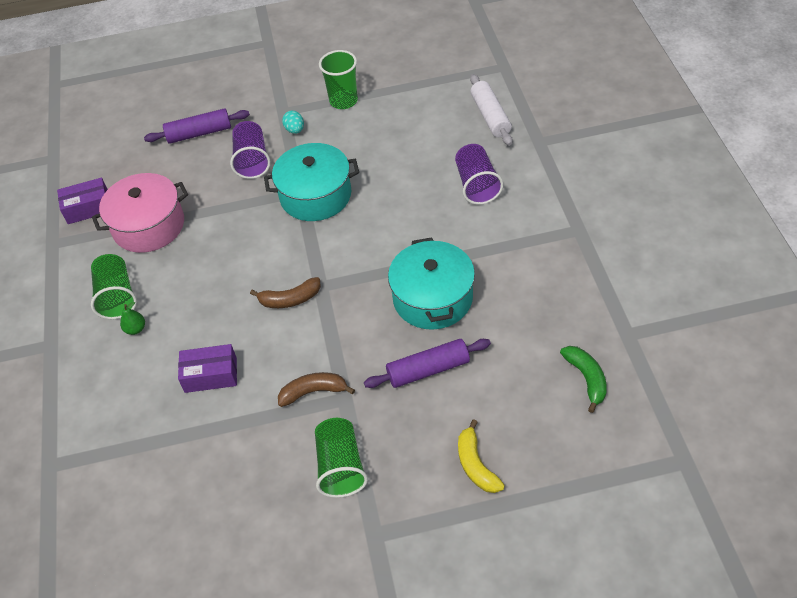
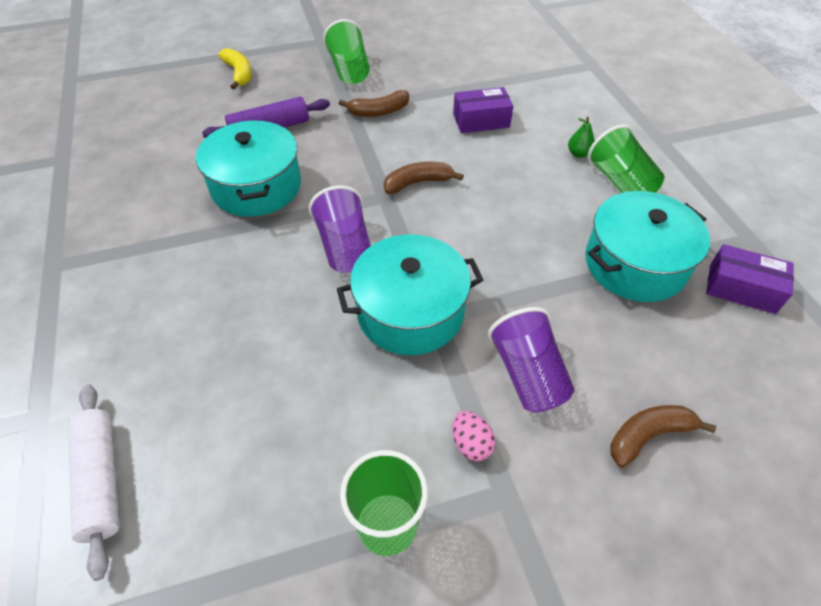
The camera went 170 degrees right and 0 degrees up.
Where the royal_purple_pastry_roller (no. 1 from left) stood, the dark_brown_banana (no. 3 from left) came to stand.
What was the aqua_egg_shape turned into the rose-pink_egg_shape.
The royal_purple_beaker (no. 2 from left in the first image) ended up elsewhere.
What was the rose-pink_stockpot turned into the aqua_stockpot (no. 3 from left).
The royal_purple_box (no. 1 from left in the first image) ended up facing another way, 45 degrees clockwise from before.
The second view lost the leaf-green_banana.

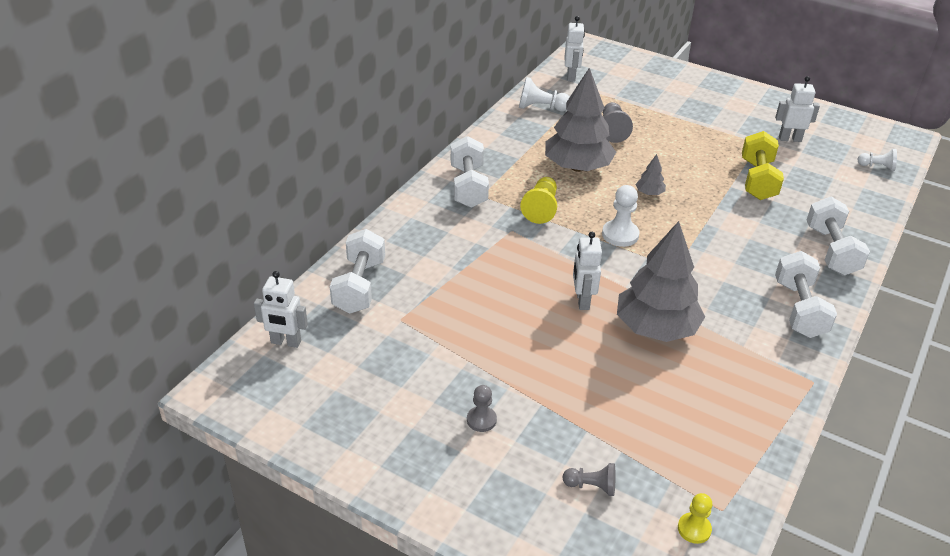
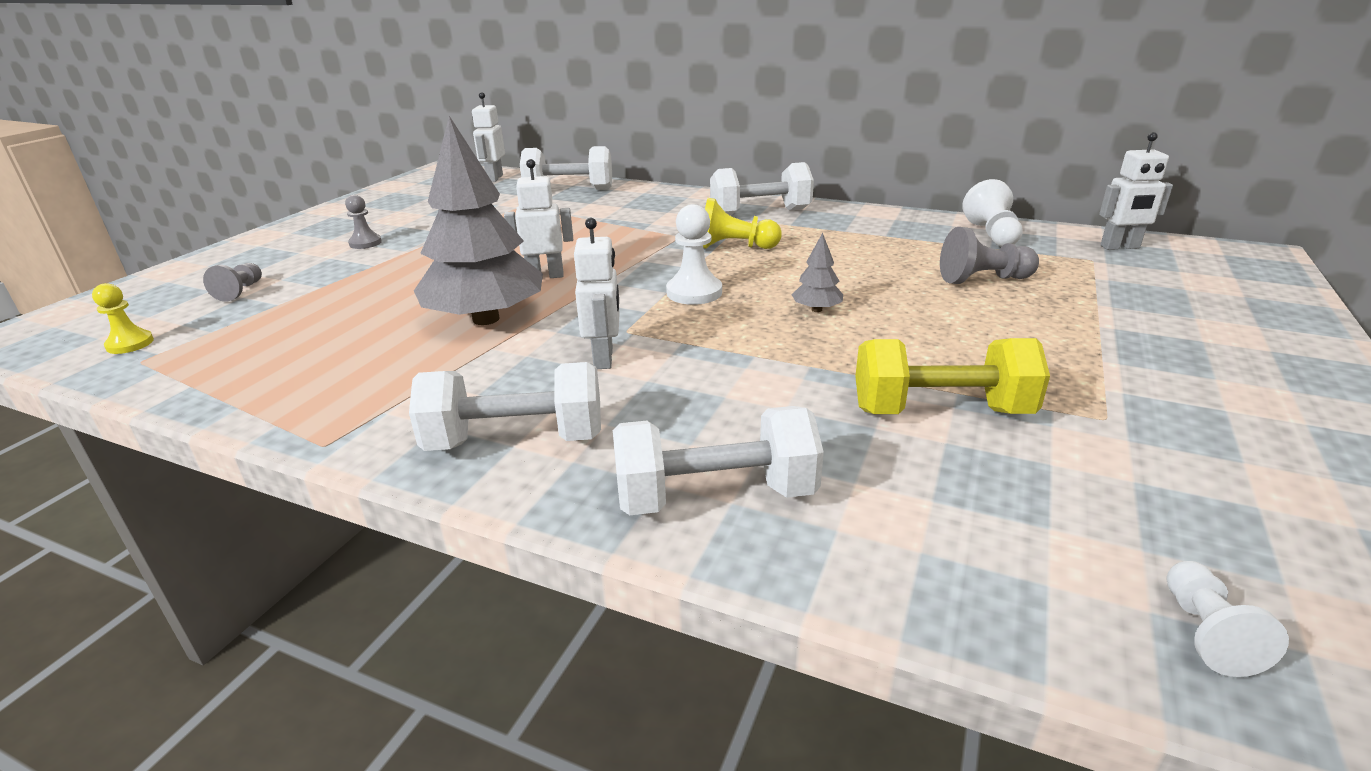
The camera went 85 degrees right and 10 degrees down.
The second view lost the gray_fir_tree (no. 1 from left).
The pure_white_robot_figure (no. 4 from left in the first image) ended up elsewhere.

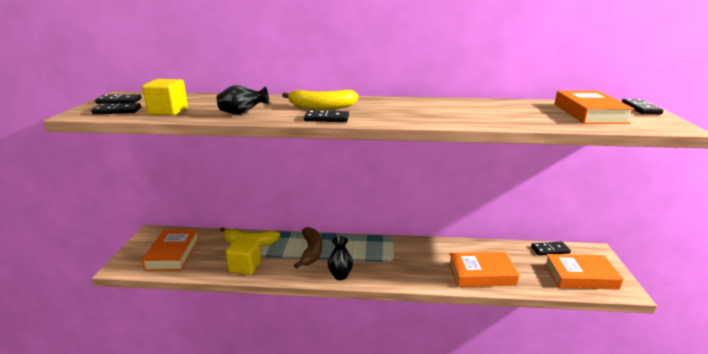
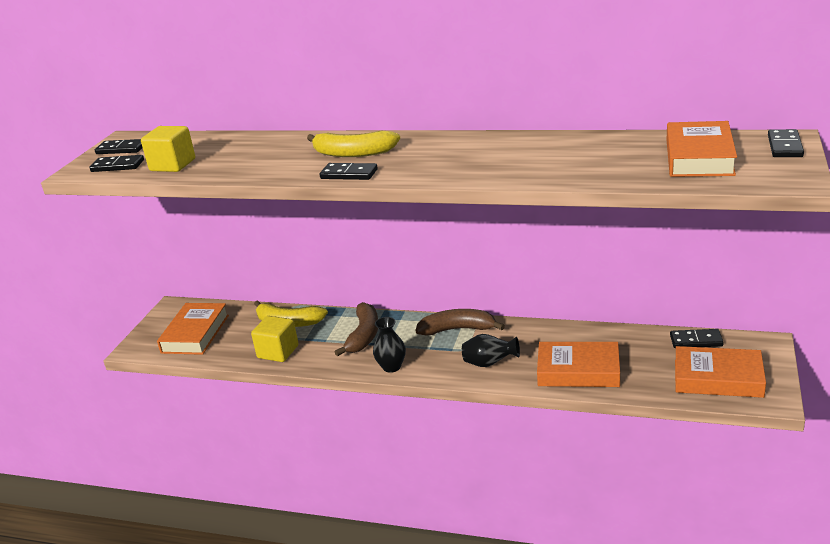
The camera went 15 degrees right and 5 degrees up.
The jet-black_vase (no. 1 from left in the first image) ended up elsewhere.
The second view gained the dark_brown_banana (no. 2 from left).

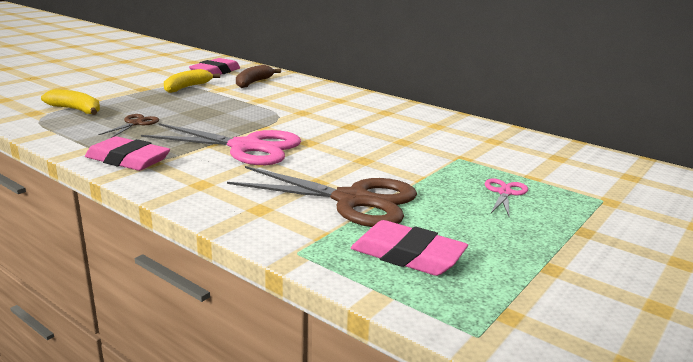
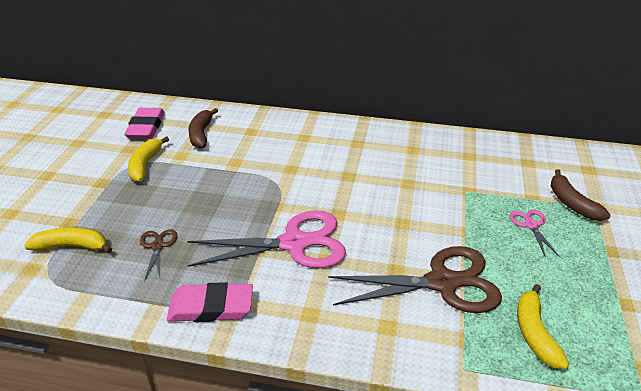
The camera went 25 degrees left and 15 degrees up.
Where the rose-pink_pencil_eraser (no. 3 from left) stood, the bright_yellow_banana (no. 3 from left) came to stand.
The second view gained the dark_brown_banana (no. 2 from left).

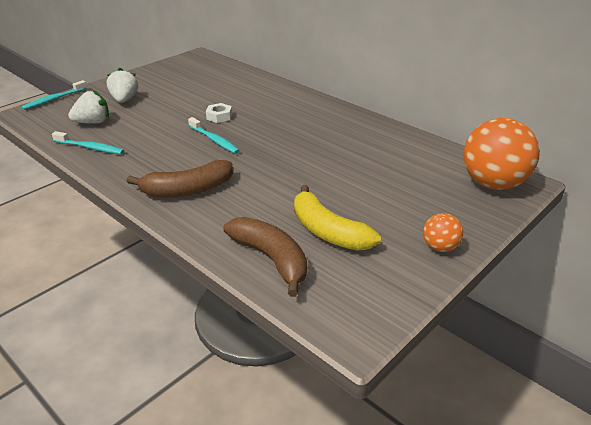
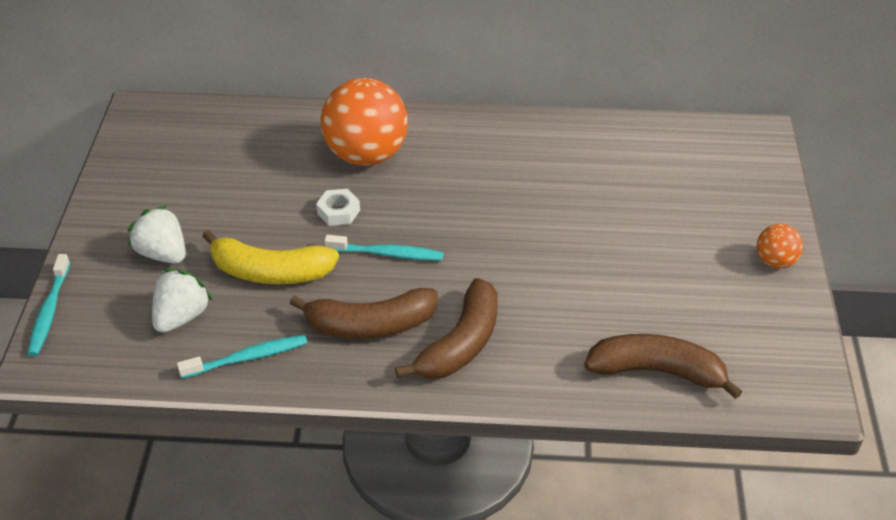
The camera went 40 degrees left and 10 degrees up.
The orange-coloured_sphere (no. 2 from left in the first image) ended up elsewhere.
The bright_yellow_banana ended up elsewhere.
The second view gained the dark_brown_banana (no. 1 from left).

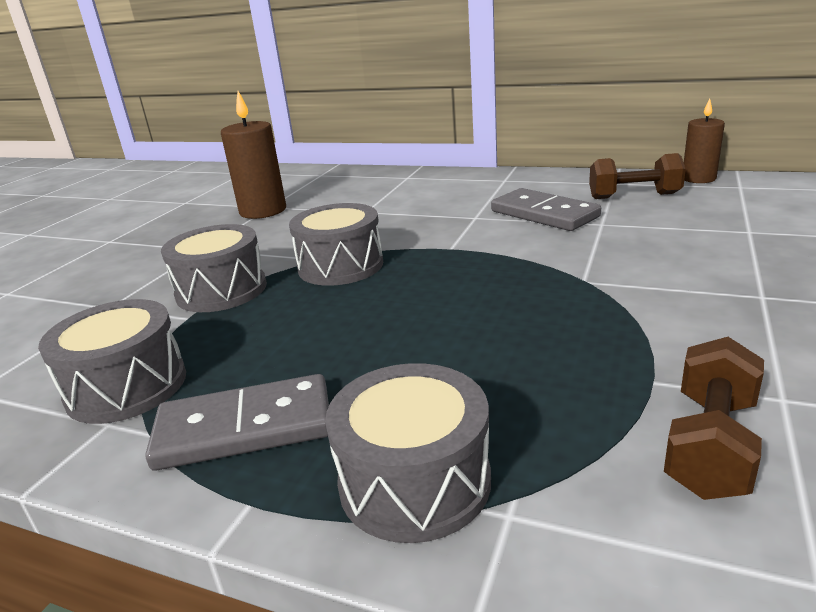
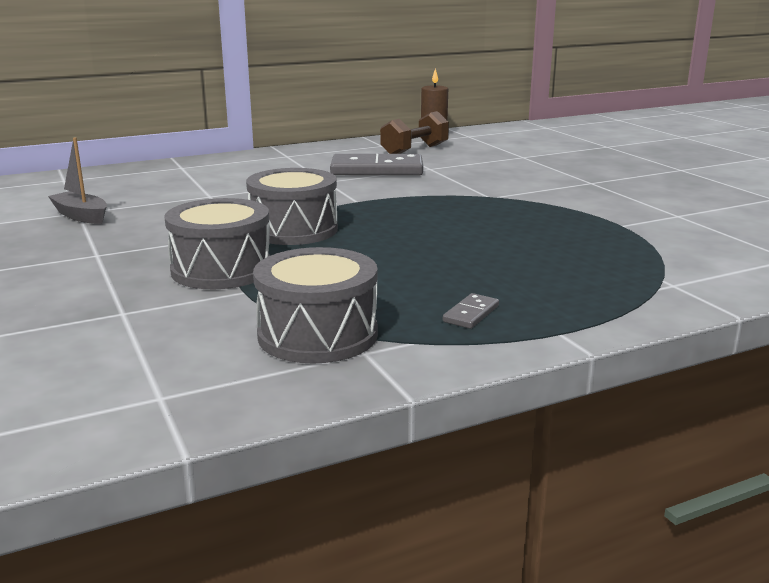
The camera went 50 degrees left and 5 degrees down.
Where the dark_brown_candle (no. 1 from left) stood, the gray_boat came to stand.
The second view lost the dark_brown_hand_weight (no. 2 from left).
The second view lost the gray_drum (no. 4 from left).
The size of the gray_domino_piece (no. 1 from left in the first image) changed by a factor of 0.44.

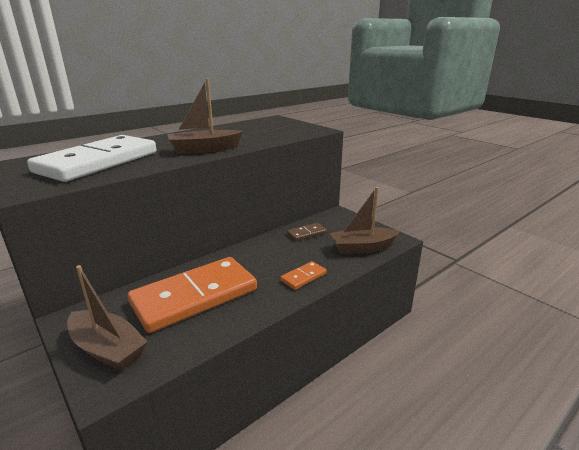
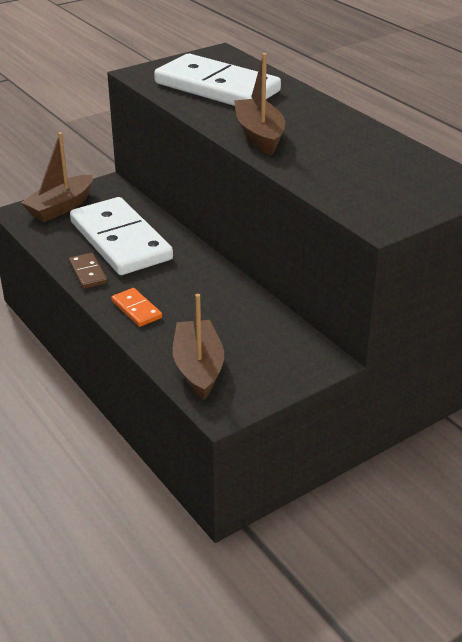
The camera went 95 degrees right and 10 degrees up.
The dark_brown_domino_piece ended up elsewhere.
What was the orange-coloured_domino_piece (no. 1 from left) turned into the pure_white_domino_piece (no. 1 from left).

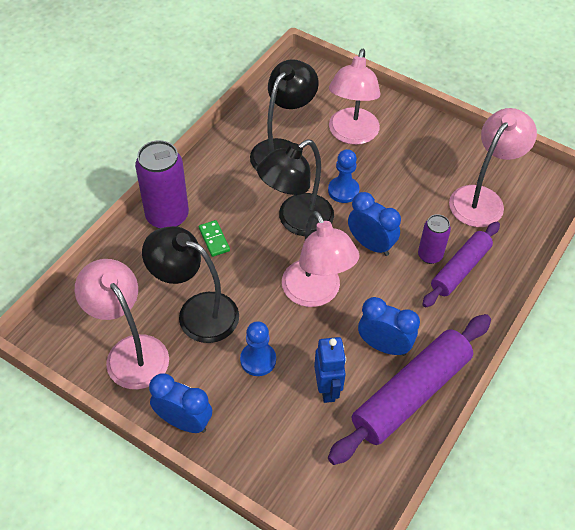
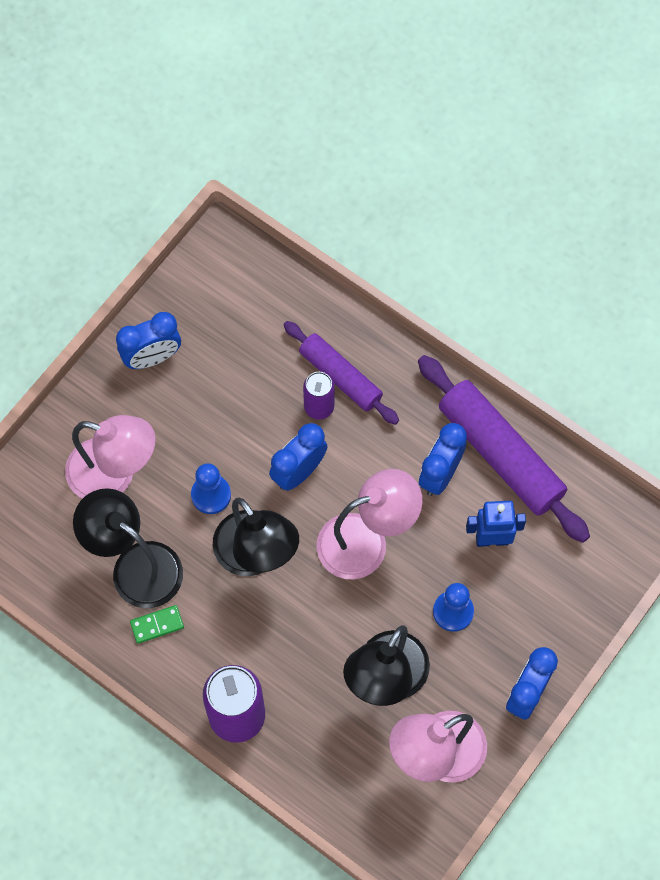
The camera went 85 degrees left and 15 degrees up.
The second view lost the rose-pink_lamp (no. 4 from left).
The leaf-green_domino_piece ended up elsewhere.
The second view gained the blue_alarm_clock (no. 1 from left).

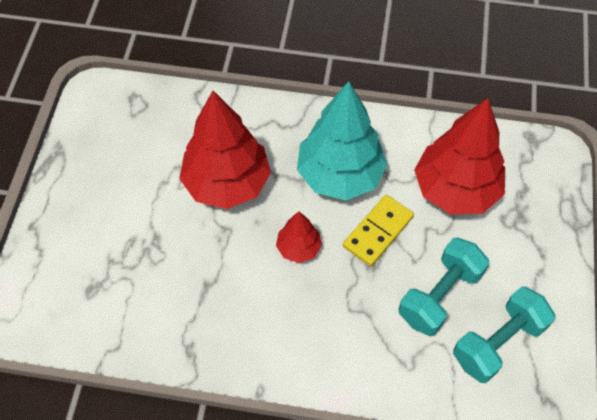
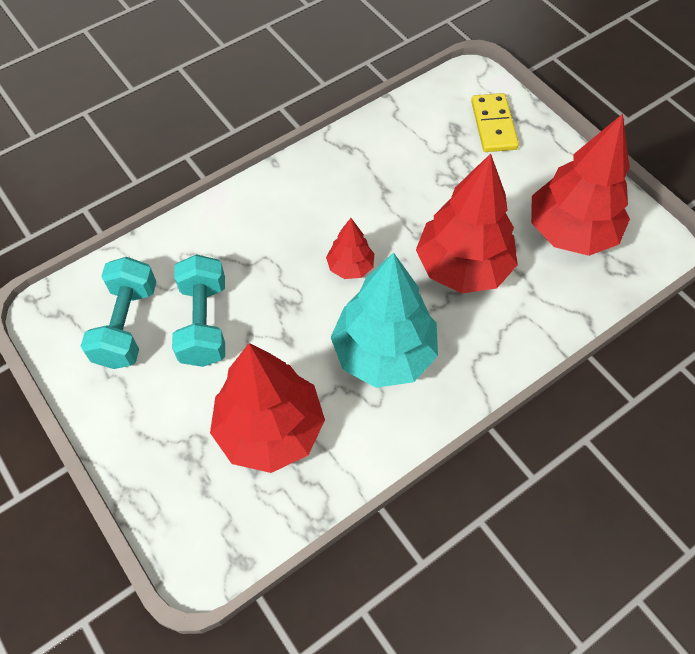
The camera went 135 degrees right and 0 degrees up.
The bright_yellow_domino_piece ended up elsewhere.
The second view gained the red_fir_tree (no. 4 from left).

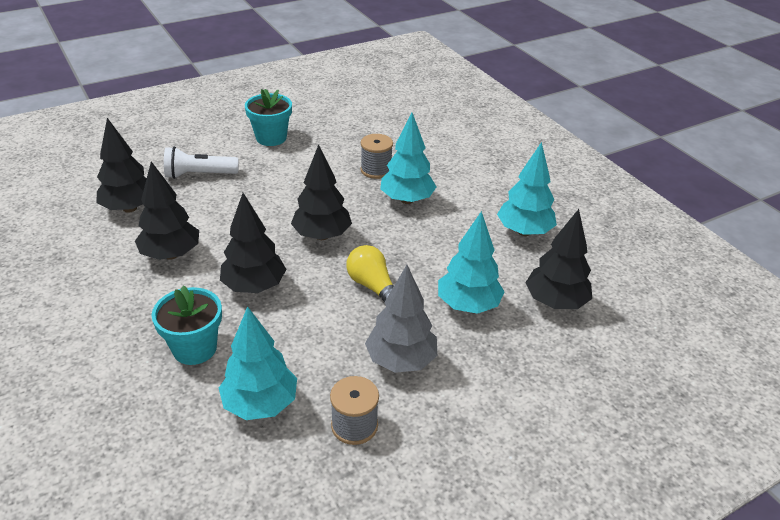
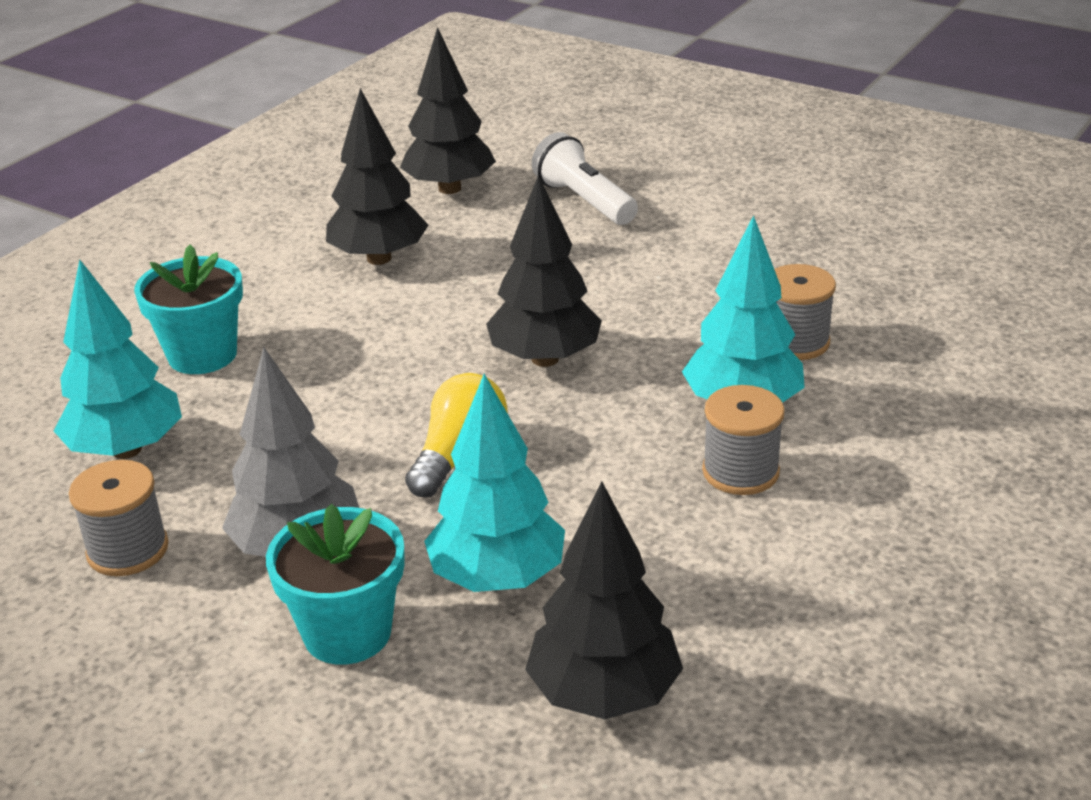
The camera went 65 degrees right and 5 degrees down.
The aqua_flower_pot (no. 2 from left) ended up elsewhere.
The second view lost the aqua_fir_tree (no. 4 from left).
The second view lost the jet-black_fir_tree (no. 3 from left).
The second view gained the gray_spool (no. 2 from left).

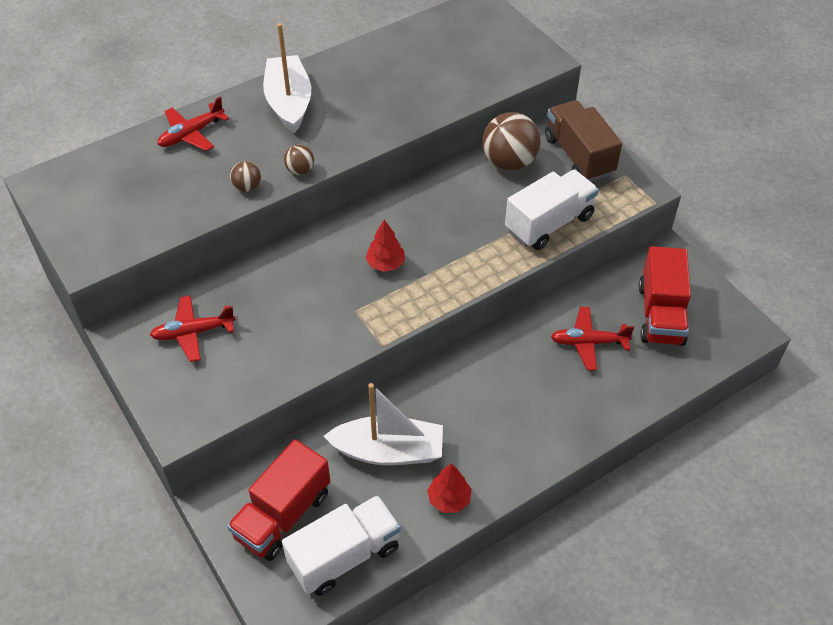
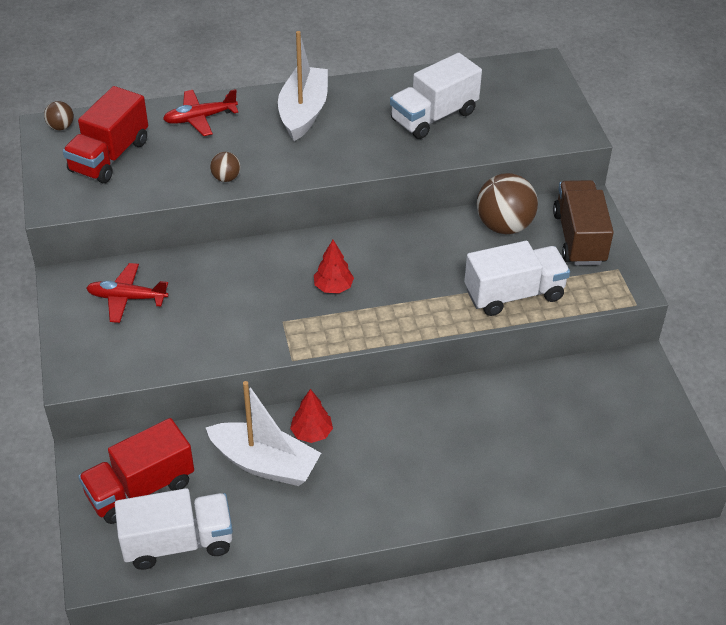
The camera went 20 degrees right and 5 degrees down.
The dark_brown_sphere (no. 2 from left in the first image) ended up elsewhere.
The red_truck (no. 2 from left in the first image) ended up elsewhere.
The second view lost the red_aeroplane (no. 3 from left).
The red_fir_tree (no. 2 from left in the first image) ended up elsewhere.
The second view gained the pure_white_truck (no. 2 from left).

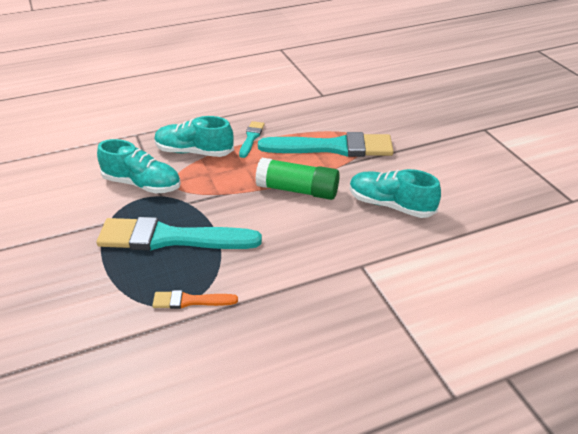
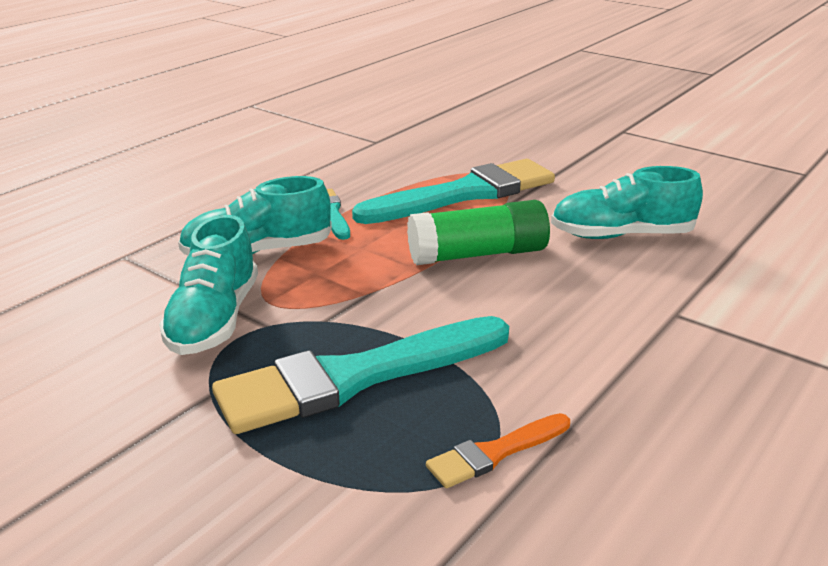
The camera went 30 degrees left and 10 degrees down.
The aqua_sneaker (no. 1 from left) ended up facing another way, 105 degrees clockwise from before.

